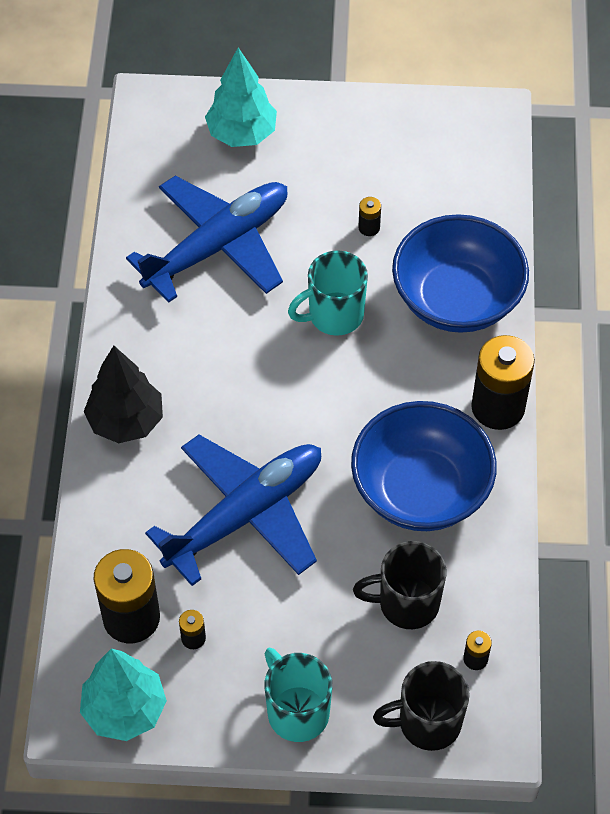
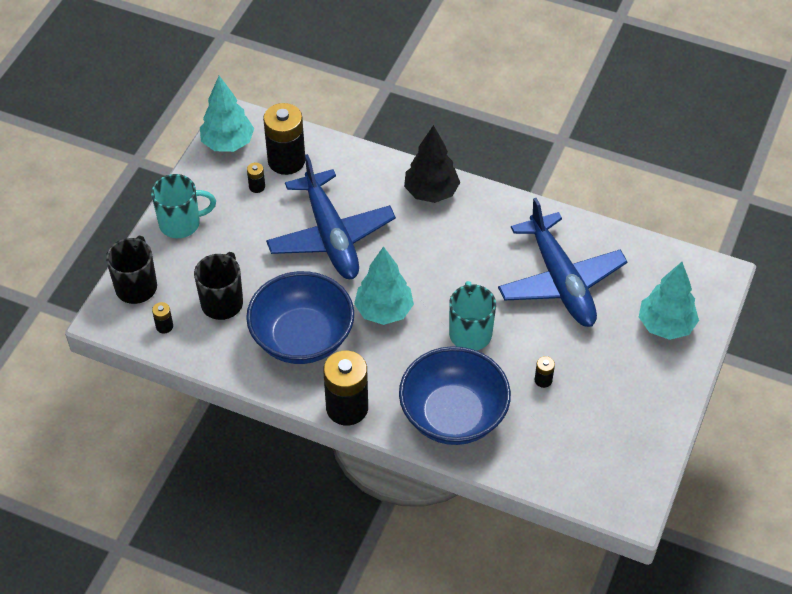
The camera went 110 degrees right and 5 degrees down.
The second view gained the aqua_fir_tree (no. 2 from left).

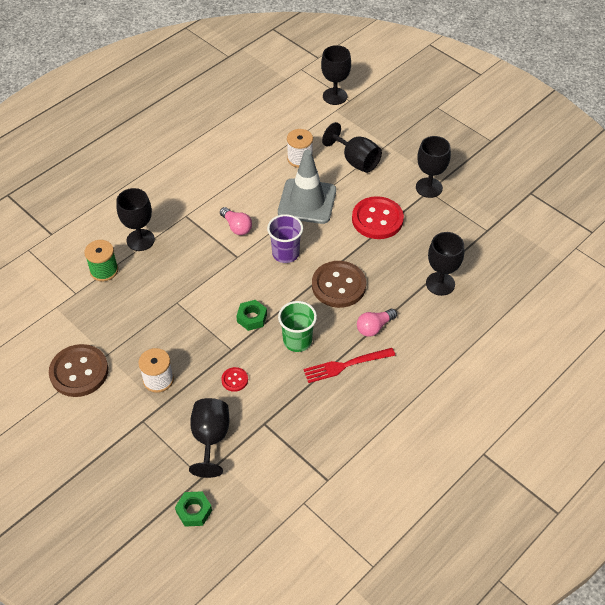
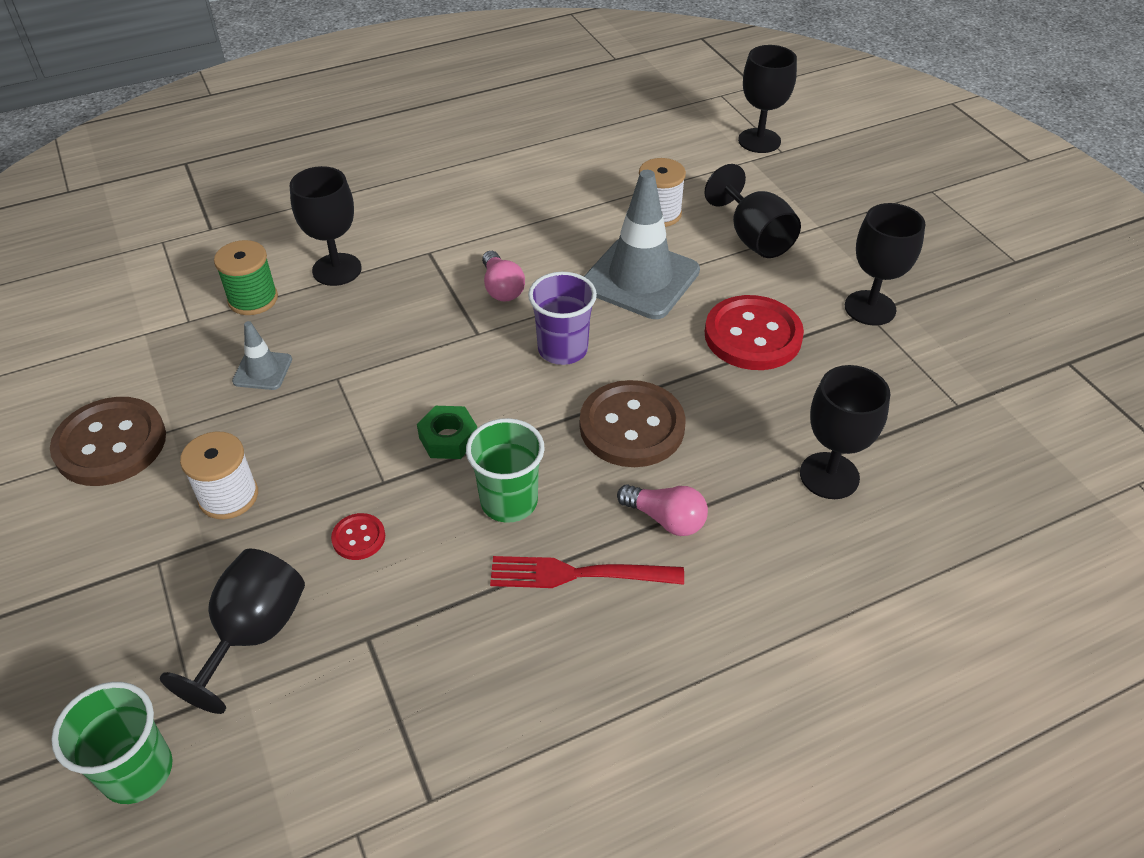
The camera went 20 degrees right and 5 degrees down.
The rose-pink_bulb (no. 2 from left) ended up facing another way, 135 degrees counterclockwise from before.
Where the leaf-green_hex_nut (no. 1 from left) stood, the leaf-green_beaker (no. 1 from left) came to stand.
The second view gained the gray_traffic_cone (no. 1 from left).

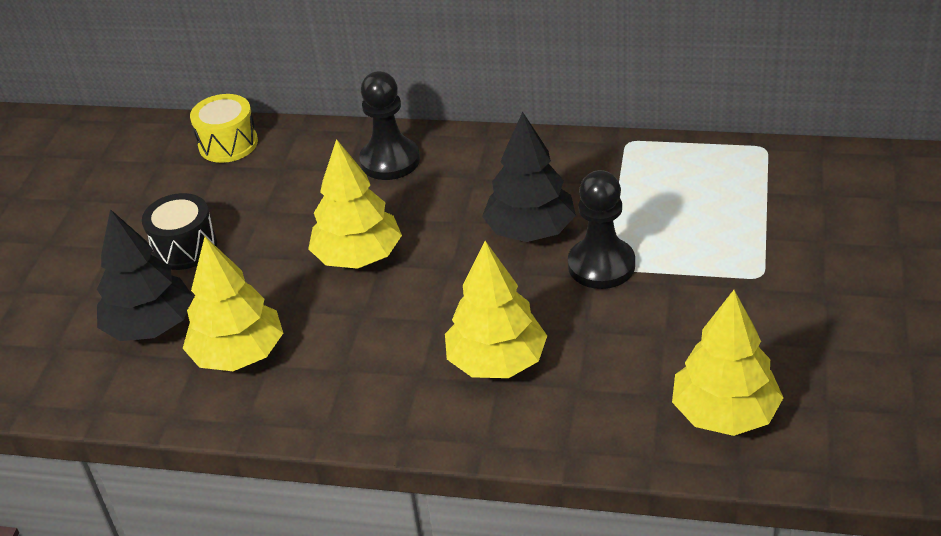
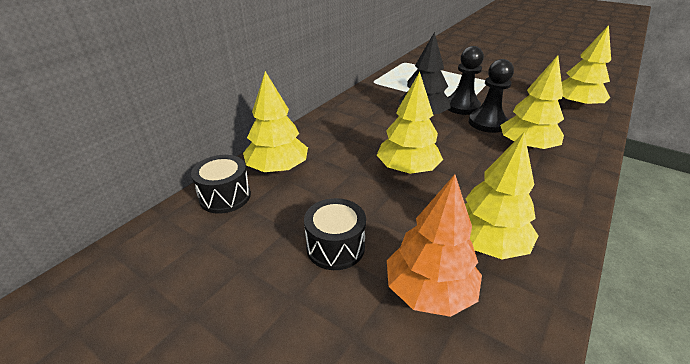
The camera went 70 degrees left and 5 degrees down.
The jet-black_chess_pawn (no. 1 from left in the first image) ended up elsewhere.
What was the bright_yellow_drum turned into the jet-black_drum (no. 1 from left).
What was the jet-black_fir_tree (no. 1 from left) turned into the orange-coloured_fir_tree.
The second view gained the bright_yellow_fir_tree (no. 1 from left).

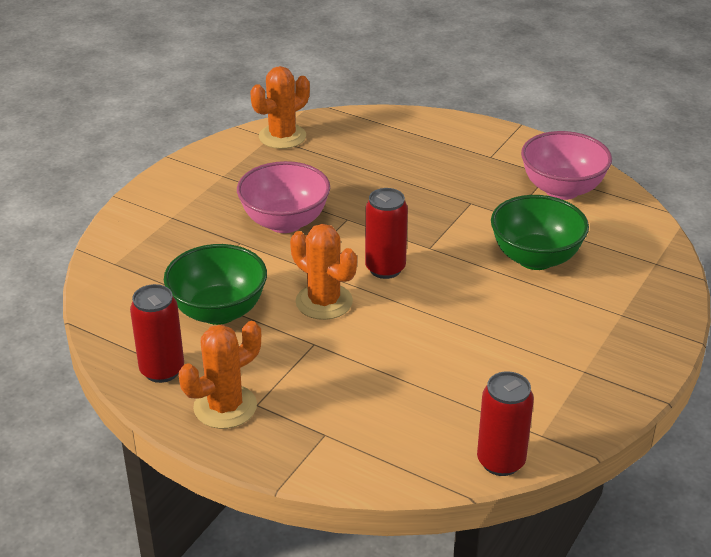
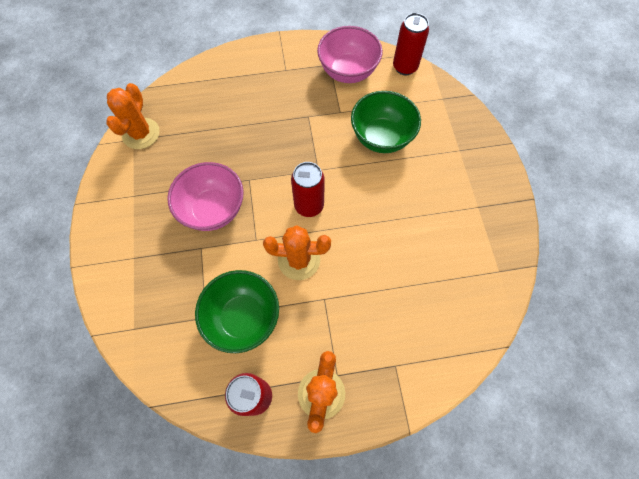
The camera went 40 degrees left and 30 degrees up.
The red_tin (no. 3 from left) ended up elsewhere.

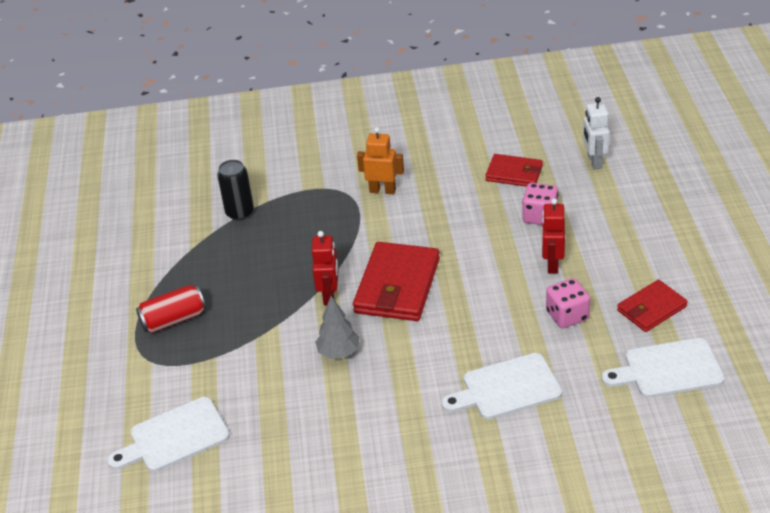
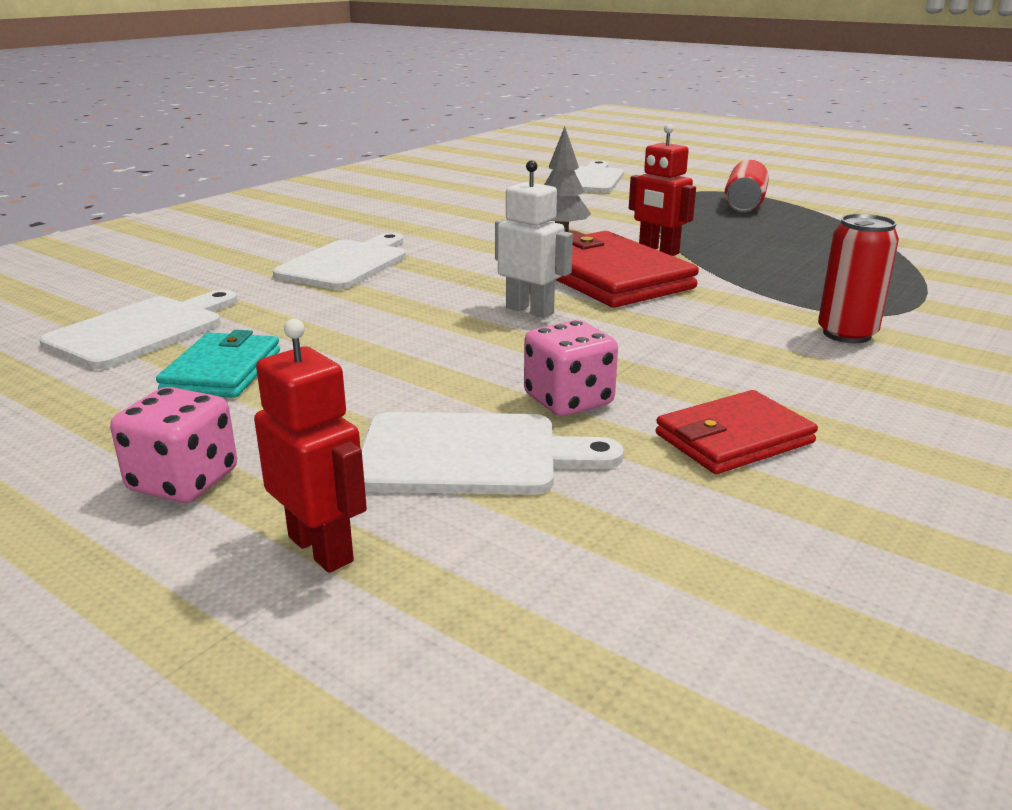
The camera went 130 degrees right and 15 degrees down.
The pure_white_robot_figure ended up elsewhere.
Where the orange-coloured_robot_figure stood, the red_tin (no. 2 from left) came to stand.
The second view lost the jet-black_tin.
The red_robot_figure (no. 2 from left in the first image) ended up elsewhere.
The rose-pink_game_die (no. 2 from left in the first image) ended up elsewhere.
What was the red_wallet (no. 3 from left) turned into the aqua_wallet.
The second view gained the pure_white_bread_board (no. 3 from left).

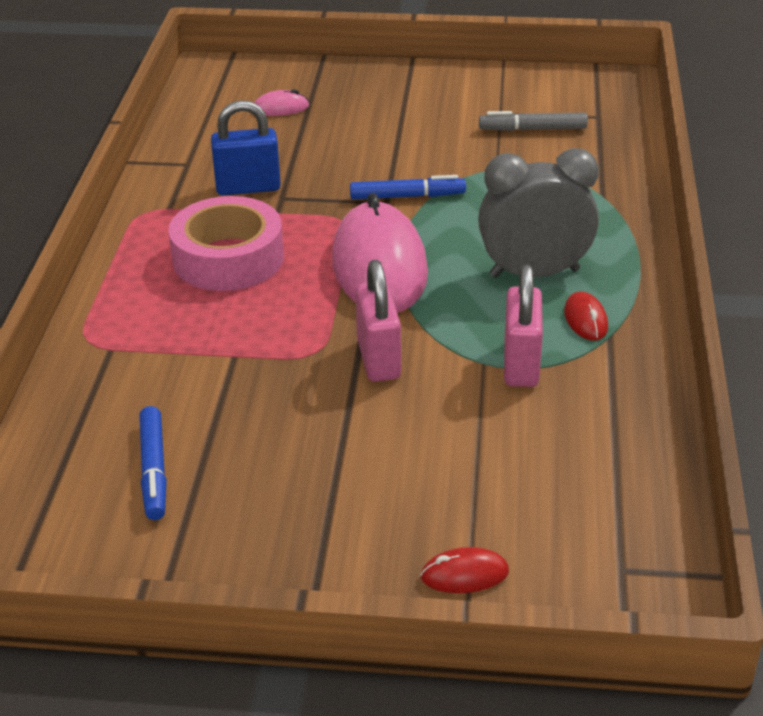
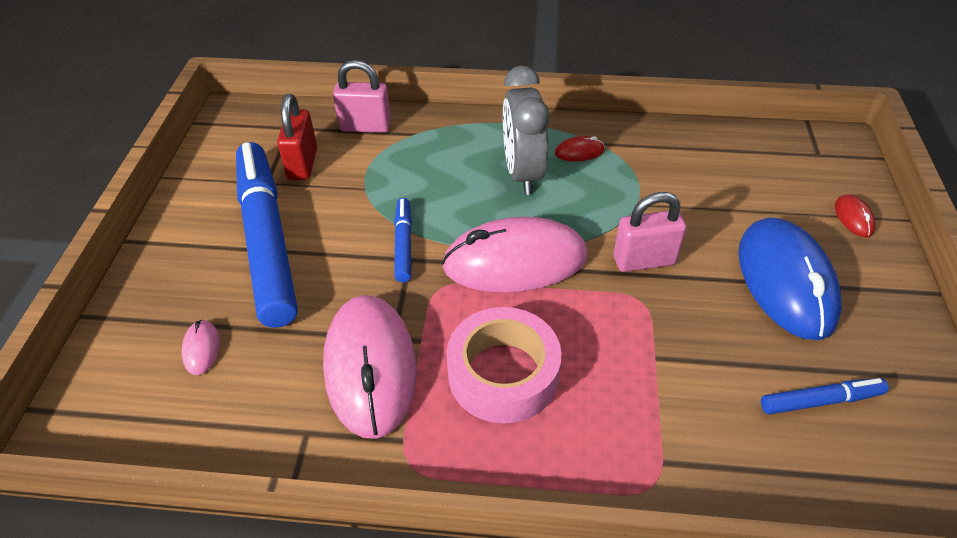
The camera went 90 degrees left and 10 degrees up.
Where the blue_lock stood, the rose-pink_PC_mouse (no. 2 from left) came to stand.
Where the gray_marker_pen stood, the red_lock came to stand.
The rose-pink_lock (no. 2 from left in the first image) ended up elsewhere.
The second view gained the blue_marker_pen (no. 1 from left).
The second view gained the blue_PC_mouse.

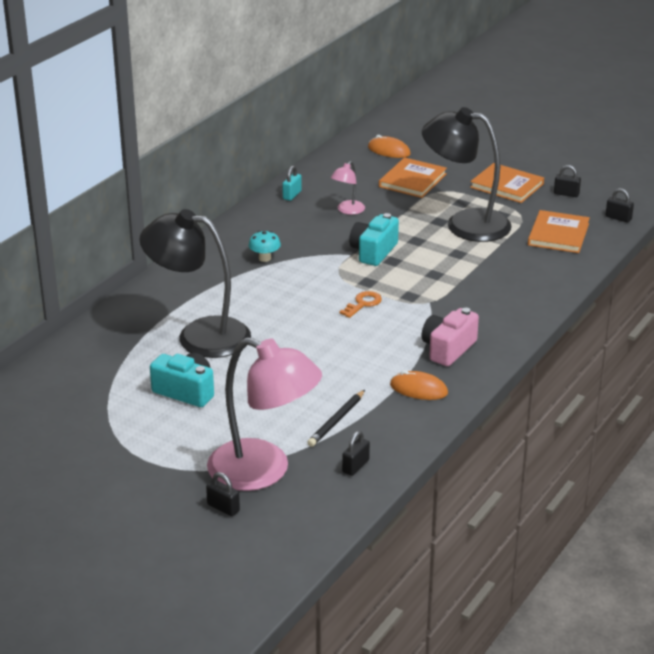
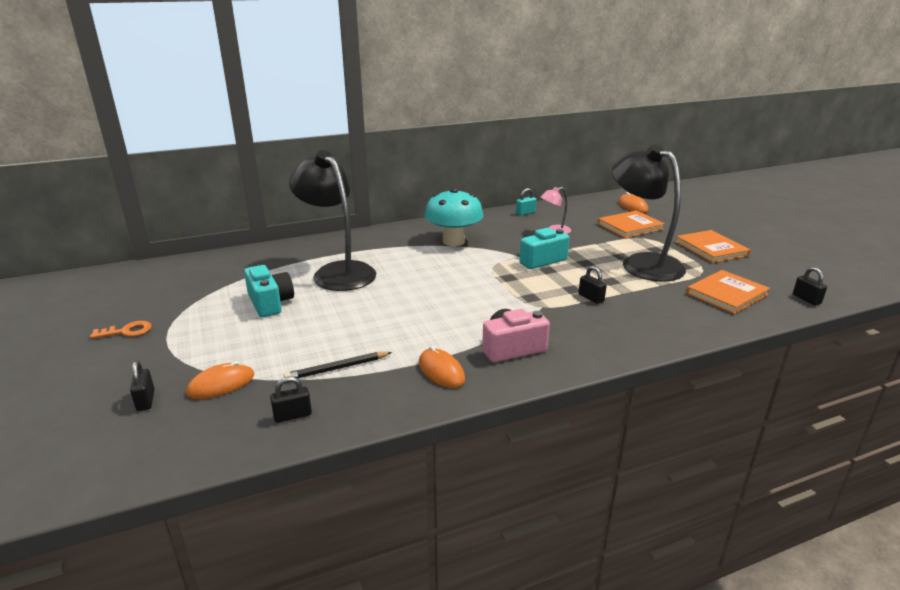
The camera went 35 degrees right and 5 degrees down.
The jet-black_lock (no. 3 from left) ended up elsewhere.
The size of the aqua_fungus changed by a factor of 2.14.
The orange-coloured_key ended up elsewhere.
Where the rose-pink_lamp (no. 1 from left) stood, the orange-coloured_PC_mouse (no. 1 from left) came to stand.

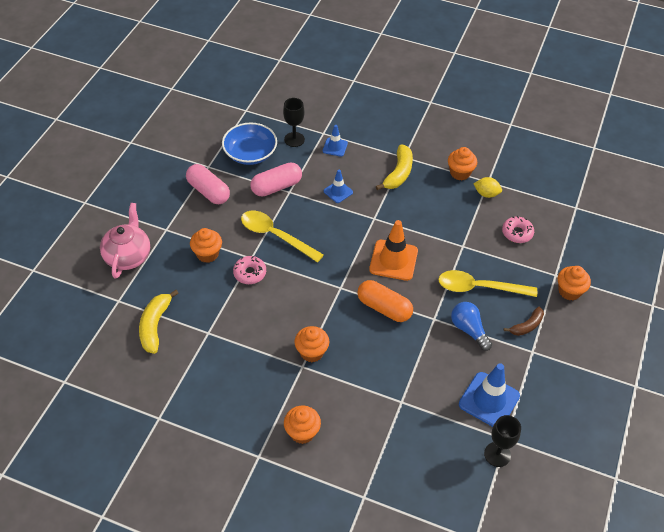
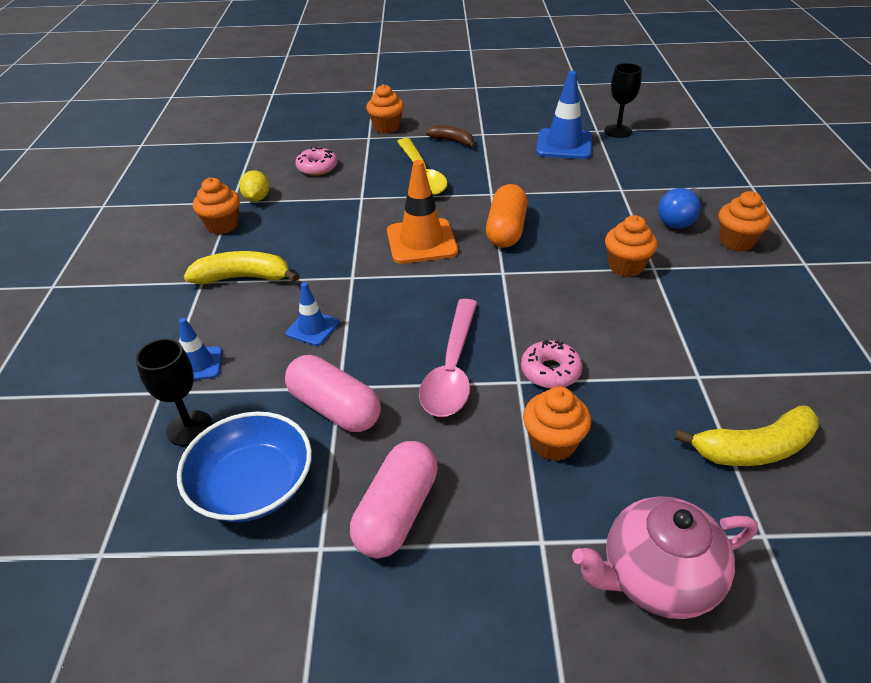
The camera went 110 degrees left and 10 degrees down.
What was the bright_yellow_teaspoon (no. 1 from left) turned into the rose-pink_teaspoon.
The blue_bulb ended up elsewhere.

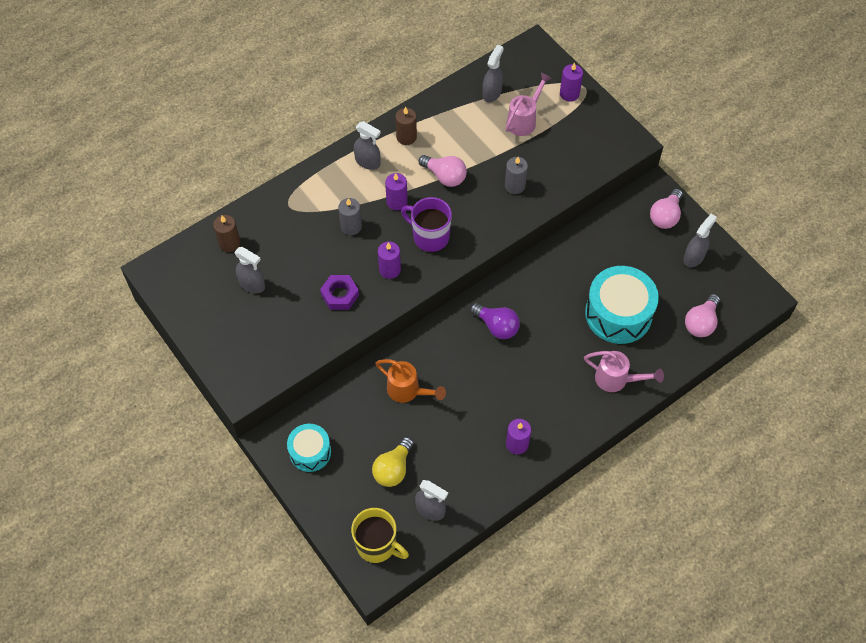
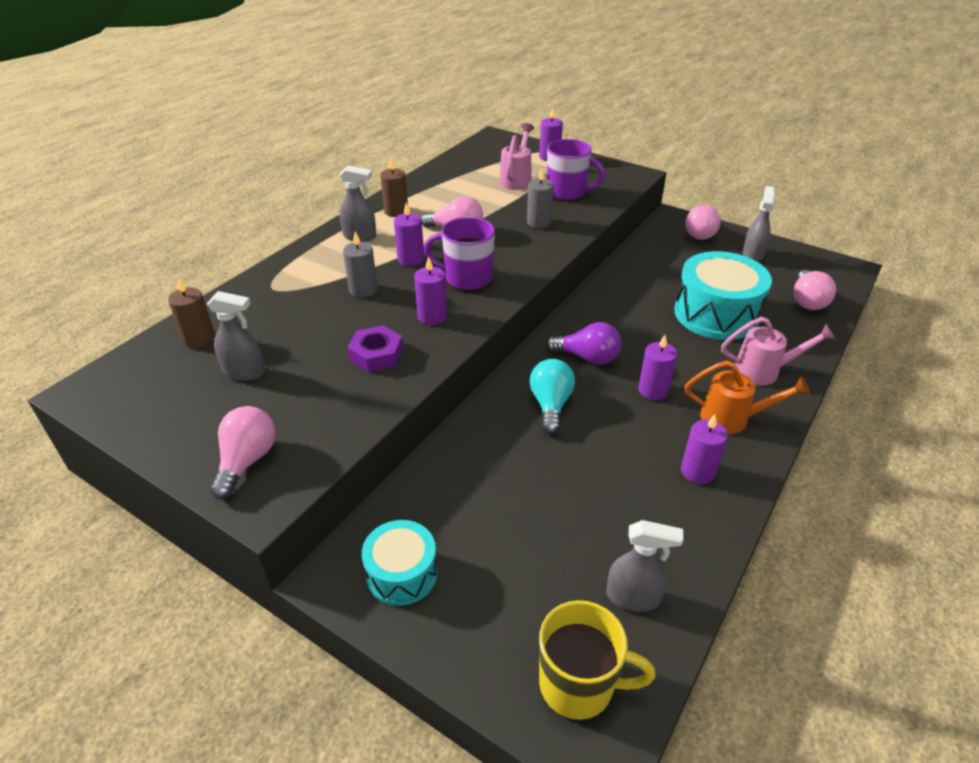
The camera went 20 degrees left and 20 degrees down.
The second view lost the gray_spray_cleaner (no. 4 from left).
The orange-coloured_watering_pot ended up elsewhere.
The second view lost the bright_yellow_bulb.
The second view gained the royal_purple_coffee_mug (no. 2 from left).
The second view gained the royal_purple_candle (no. 4 from left).
The second view gained the aqua_bulb.
The second view gained the rose-pink_bulb (no. 1 from left).

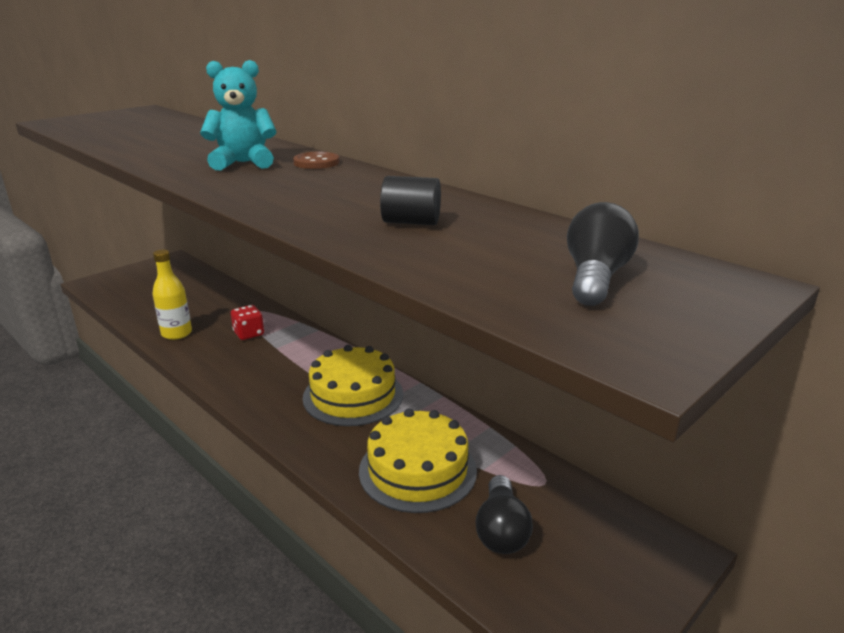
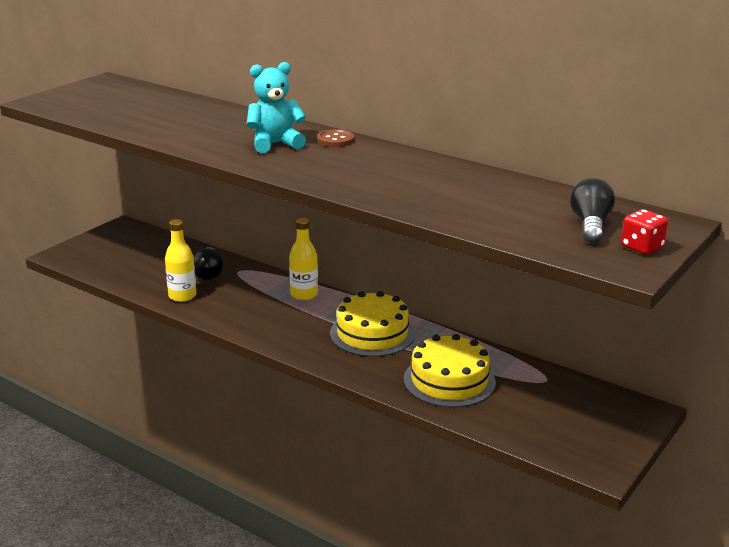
The camera went 10 degrees left and 0 degrees up.
The second view lost the jet-black_cylinder_shape.
The red_game_die ended up elsewhere.
The jet-black_bulb (no. 1 from left) ended up elsewhere.
The second view gained the bright_yellow_bottle (no. 2 from left).

